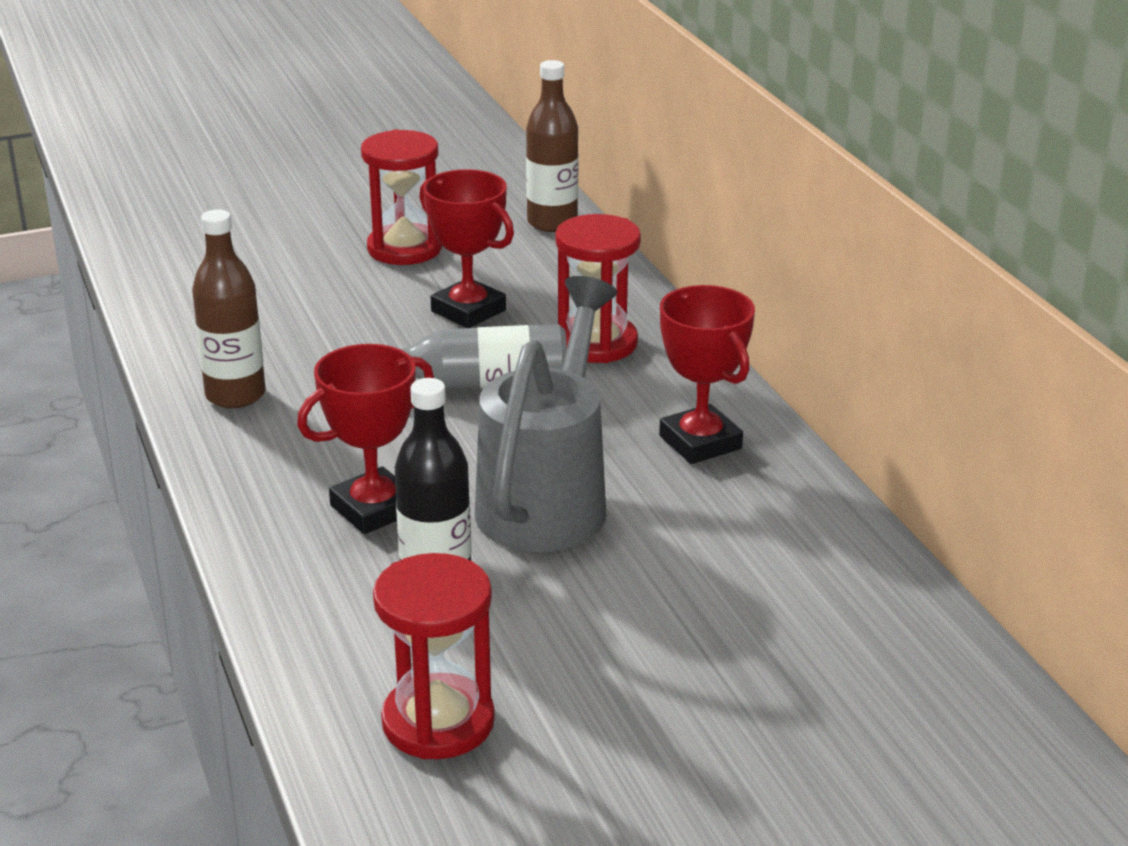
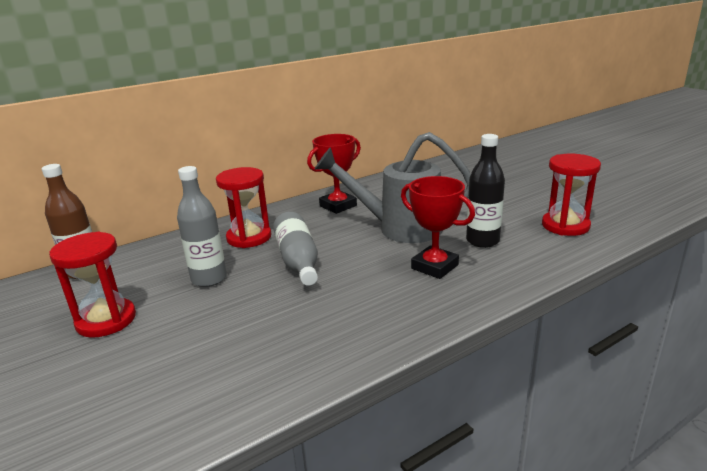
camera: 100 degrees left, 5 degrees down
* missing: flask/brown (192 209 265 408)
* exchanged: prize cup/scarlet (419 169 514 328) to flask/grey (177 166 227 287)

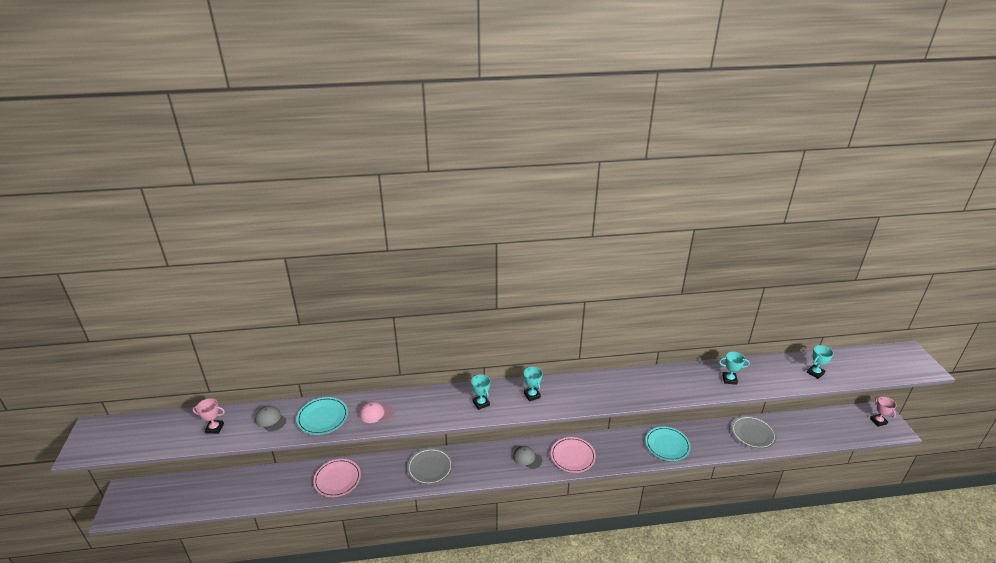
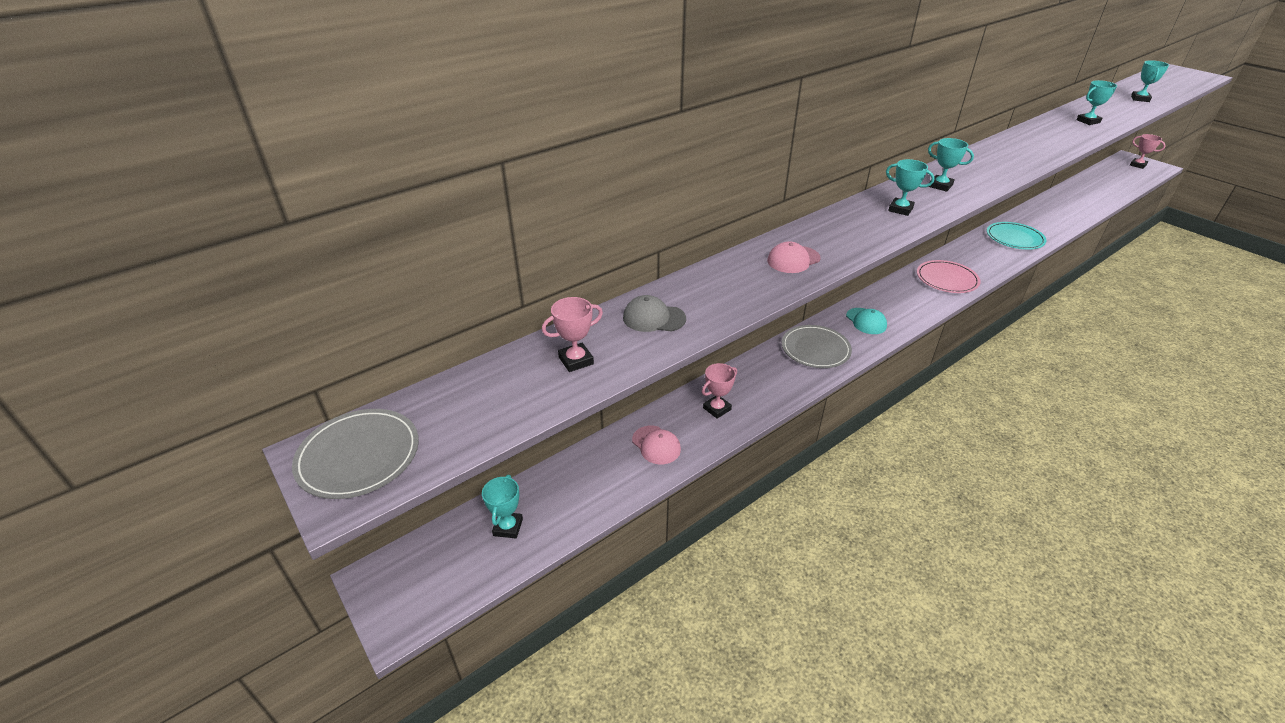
camera: 30 degrees left, 5 degrees up
* missing: dinner plate/teal (296 397 348 435)
* exchanged: dinner plate/rose-pink (313 459 361 497) to prize cup/rose-pink (702 363 737 419)
* missing: peaked cap/grey (513 446 542 469)
* relocated: dinner plate/grey (731 416 777 449) to (292 409 419 499)
* appeared: prize cup/teal (482 475 523 538)
* appeared: peaked cap/rose-pink (632 426 681 464)
* appeared: peaked cap/teal (846 308 887 334)

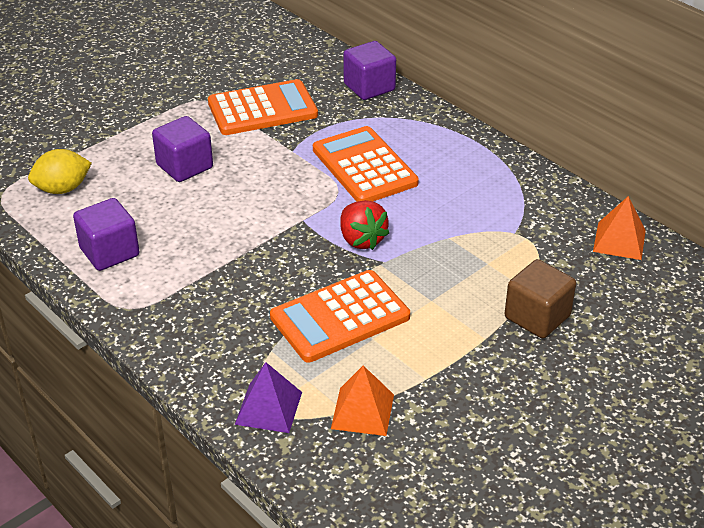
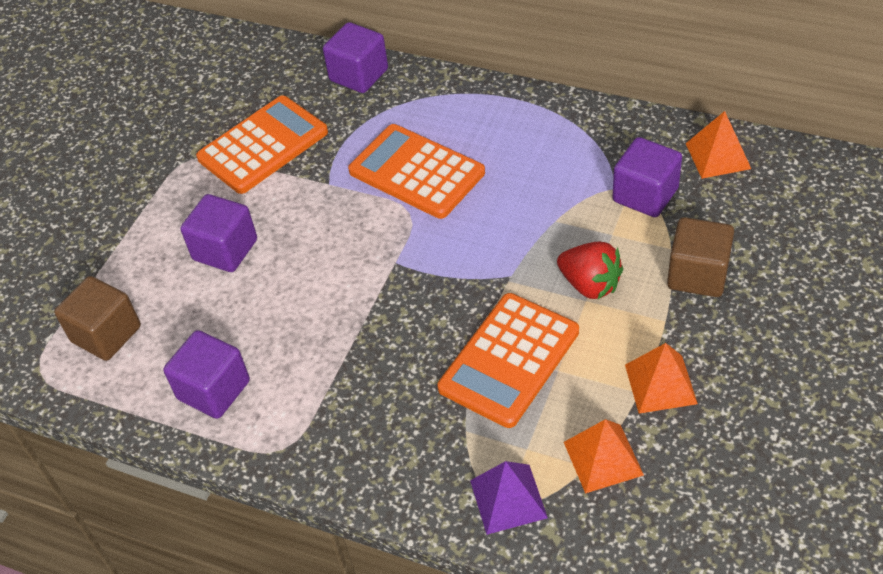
camera: 20 degrees left, 10 degrees up
* exchanged: lemon/golden (28 149 92 194) to block/brown (54 276 141 361)
* relocated: strawberry/scarlet (340 200 389 250) to (557 242 623 299)
* appeared: block/violet (613 137 682 217)
* appeared: solid pyramid/orange (625 343 698 414)

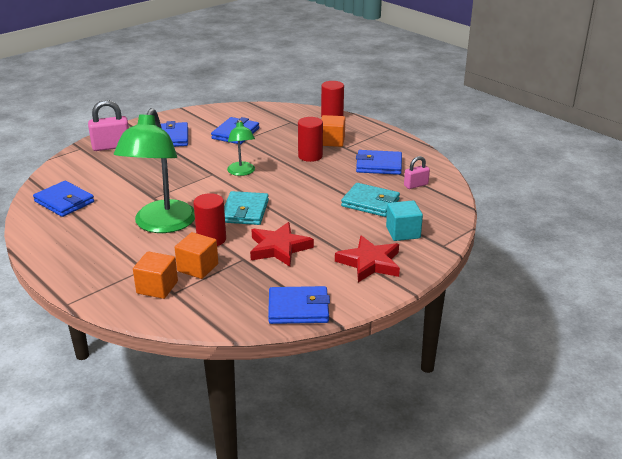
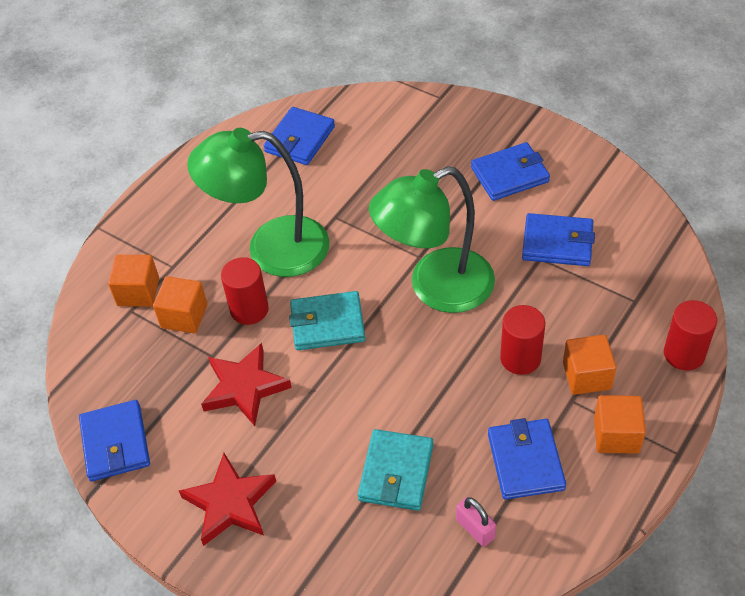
camera: 80 degrees right, 20 degrees up
* missing: lock/rose-pink (88 100 129 151)
* size: lamp/leaf-green (227 120 255 176) = (369 166 495 313) x1.96
* missing: block/teal (386 200 423 241)
* appeared: block/orange (594 395 646 454)

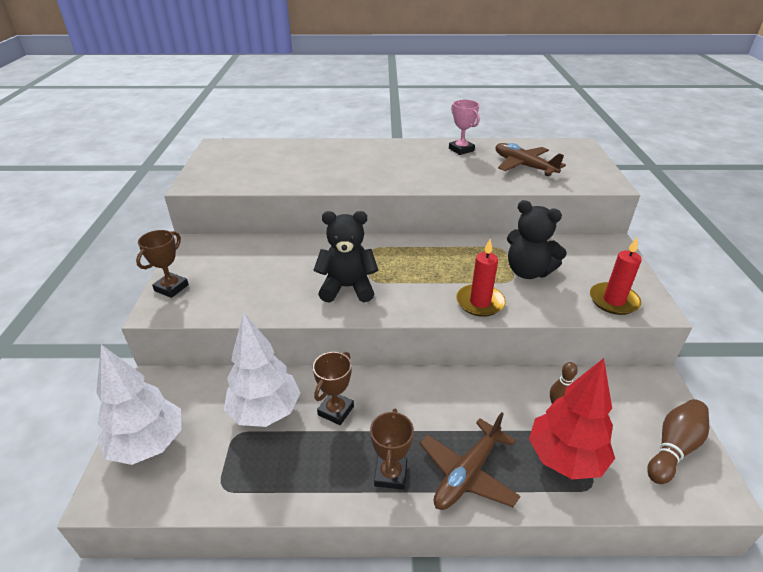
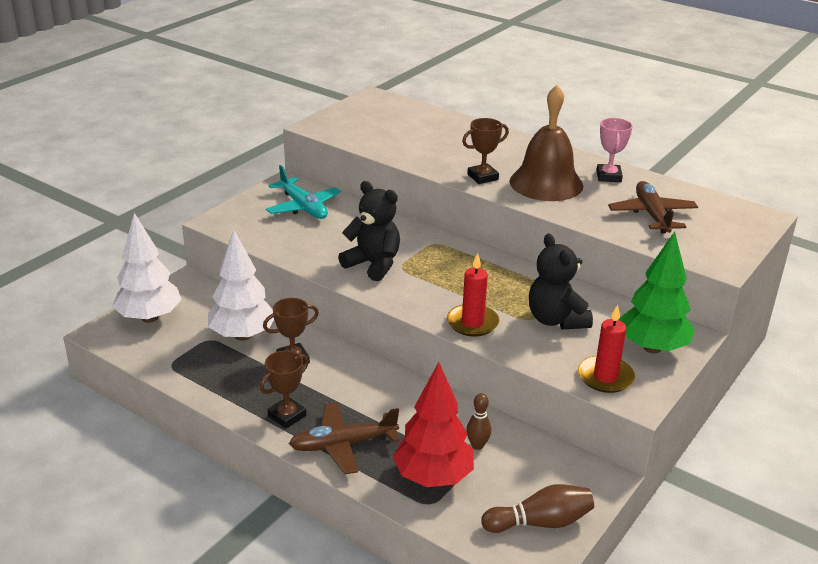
camera: 35 degrees right, 5 degrees down
* relocated: prize cup/brown (136 230 189 298) to (462 118 509 184)
* appeared: plane/teal (266 165 341 219)
* appeared: school bell/brown (510 85 583 201)
* appeared: fir tree/leaf-green (619 232 695 354)

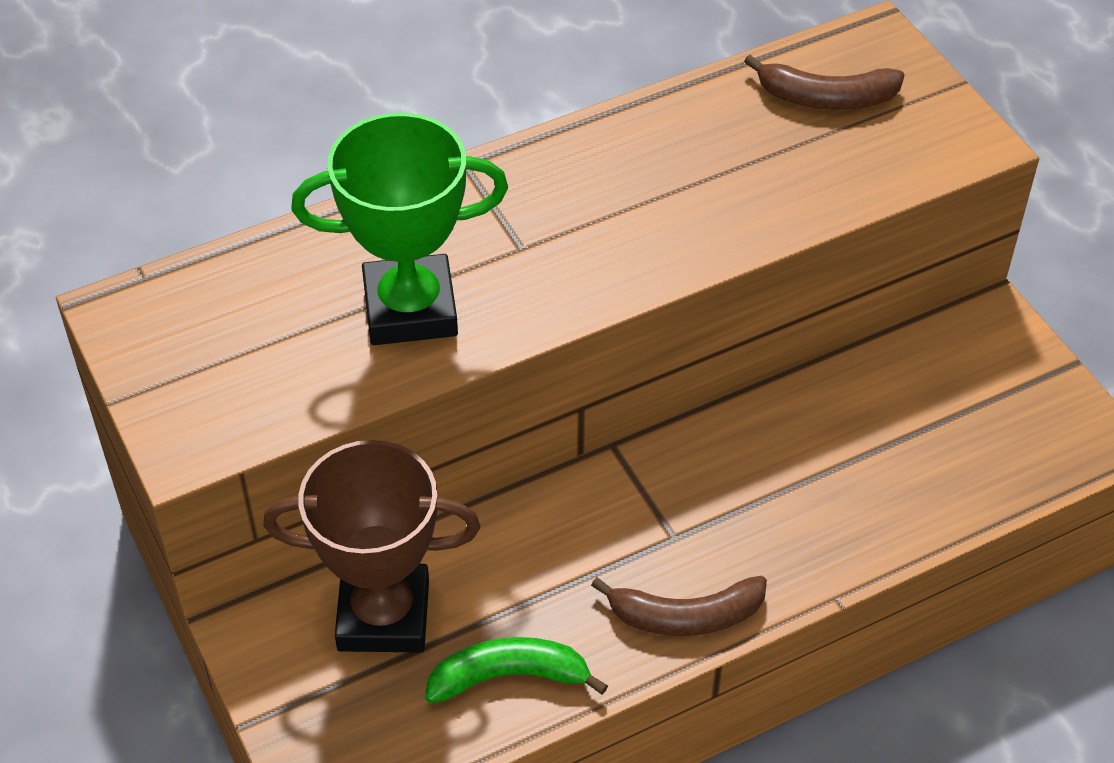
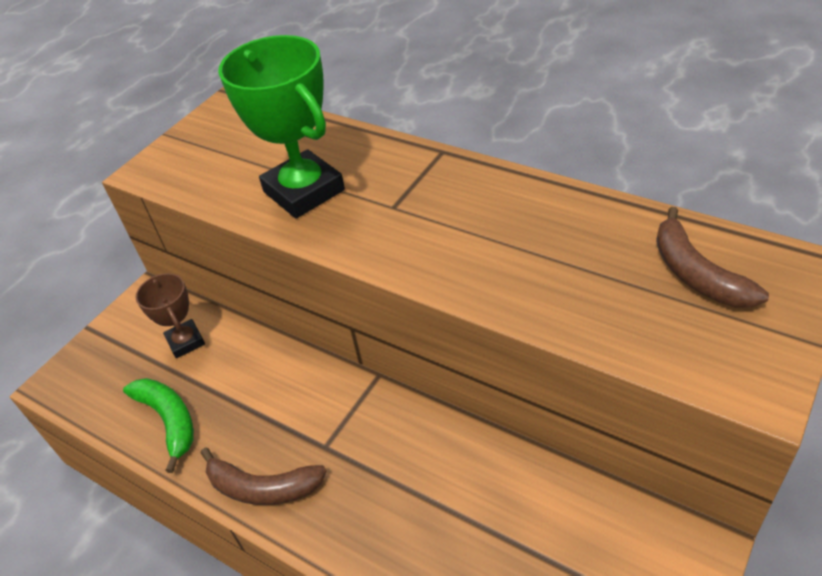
camera: 65 degrees right, 5 degrees down
* size: prize cup/brown (263 440 480 652) = (136 273 205 358) x0.56
* spun: banana fruit/brown (591 576 767 636) = (201 447 327 505) 45 degrees counterclockwise

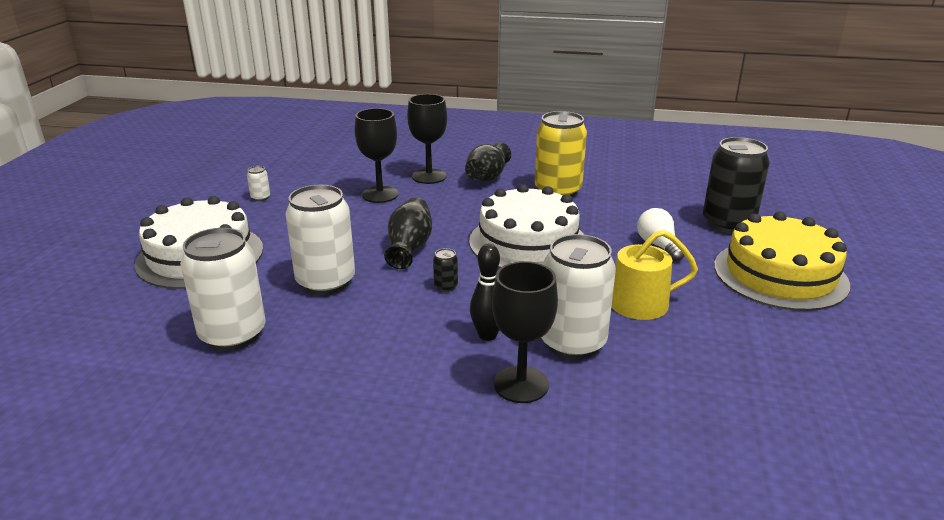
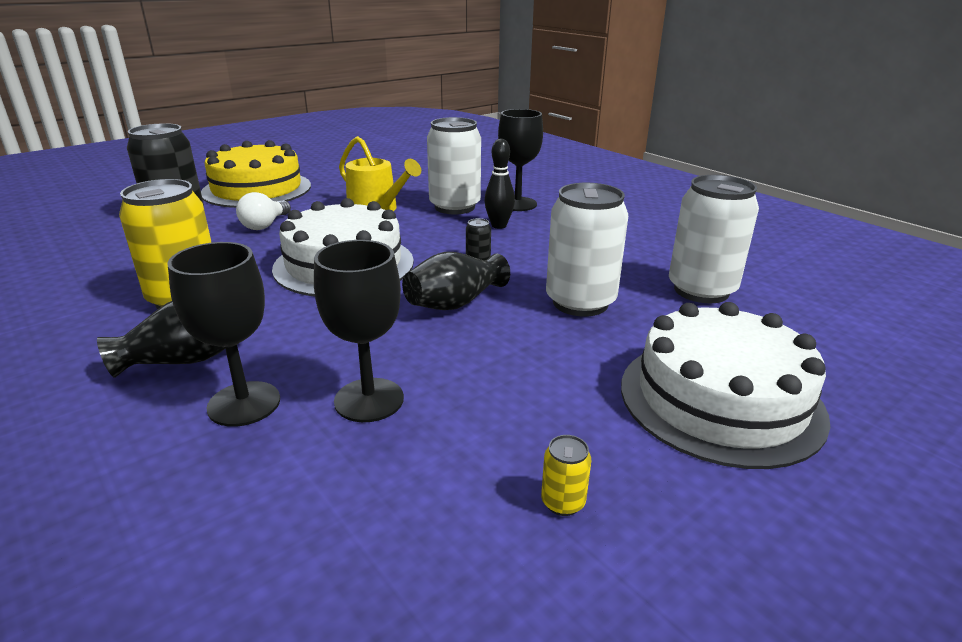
camera: 140 degrees left, 0 degrees up
* colour: tin/pure white (247 166 270 201) to tin/golden (541 435 592 516)

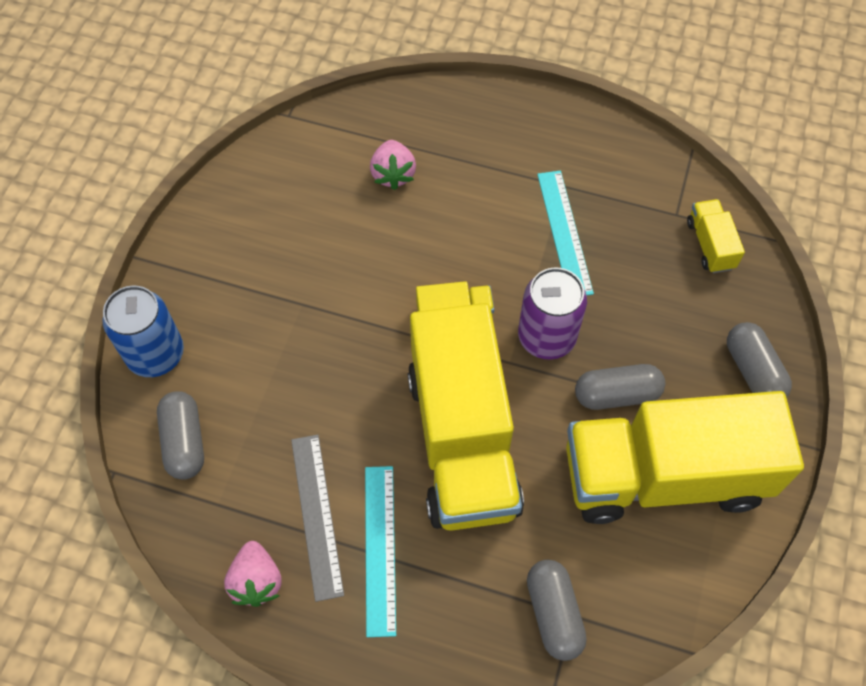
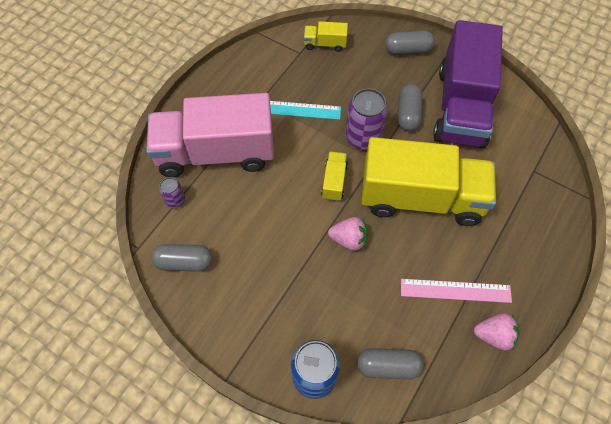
camera: 75 degrees left, 0 degrees up
* colour: measuring stick/grey (291 435 344 602) to measuring stick/rose-pink (401 279 512 303)
* missing: measuring stick/teal (365 466 396 637)
* relocated: strawberry/rose-pink (370 140 416 190) to (328 217 368 251)
* relocated: capsule/grey (527 560 587 661) to (151 244 212 272)
* colour: lorry/golden (566 391 804 524) to lorry/violet (433 20 503 148)
* appeared: lorry/rose-pink (146 93 274 177)
* appeared: tin/violet (159 177 185 208)

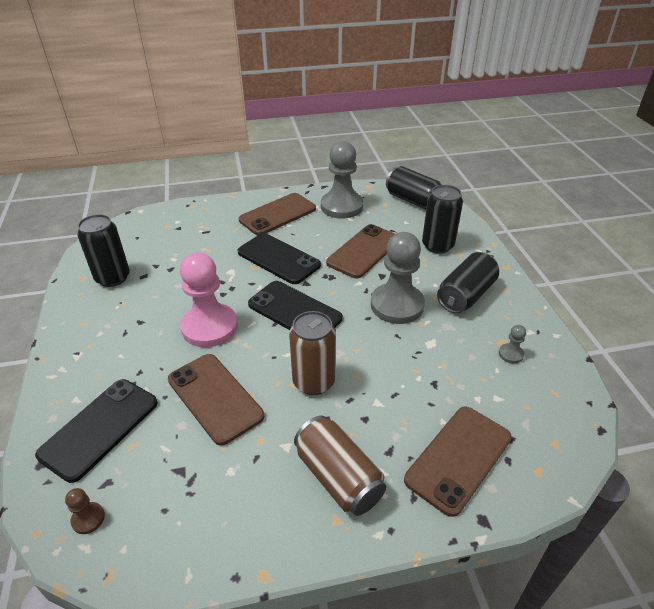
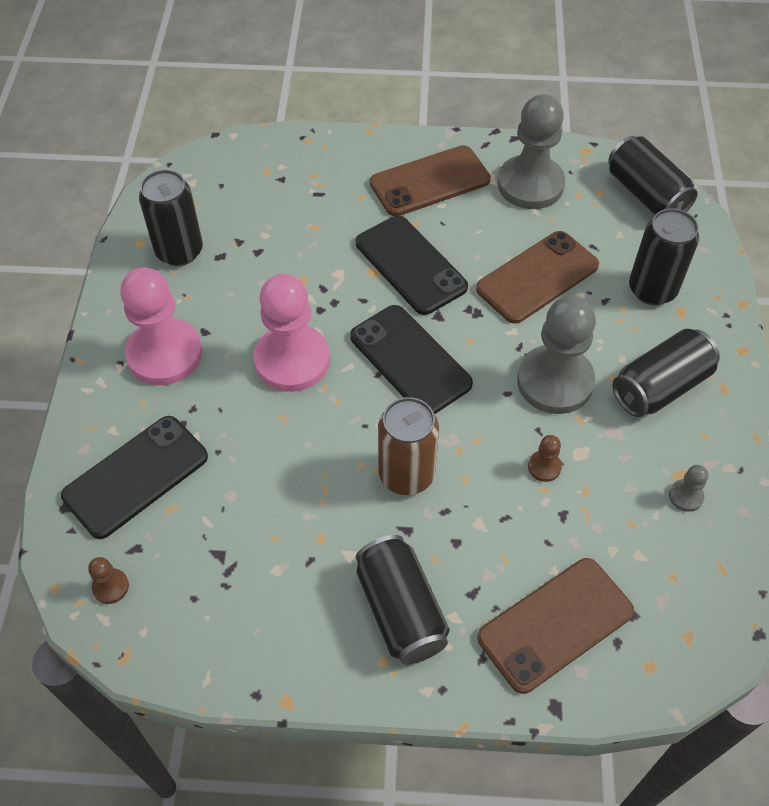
camera: 15 degrees right, 15 degrees up
* missing: mobile phone/brown (168 354 264 446)
* colour: tin/brown (294 415 386 516) to tin/black (356 535 450 665)
* appeared: pawn/rose-pink (120 268 203 385)
* appeared: pawn/brown (528 435 562 482)

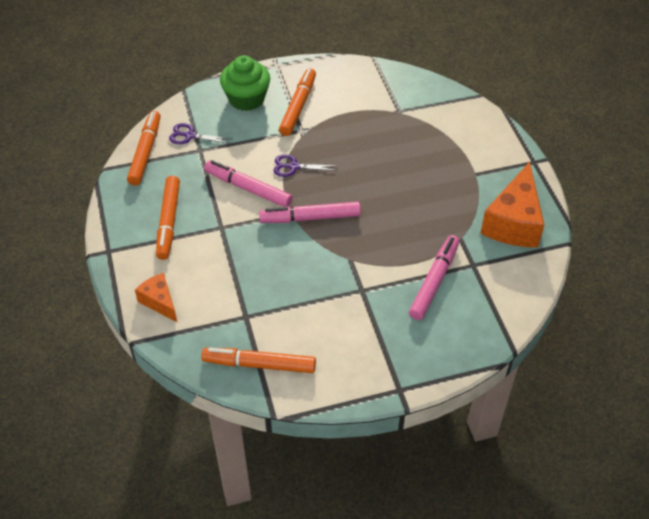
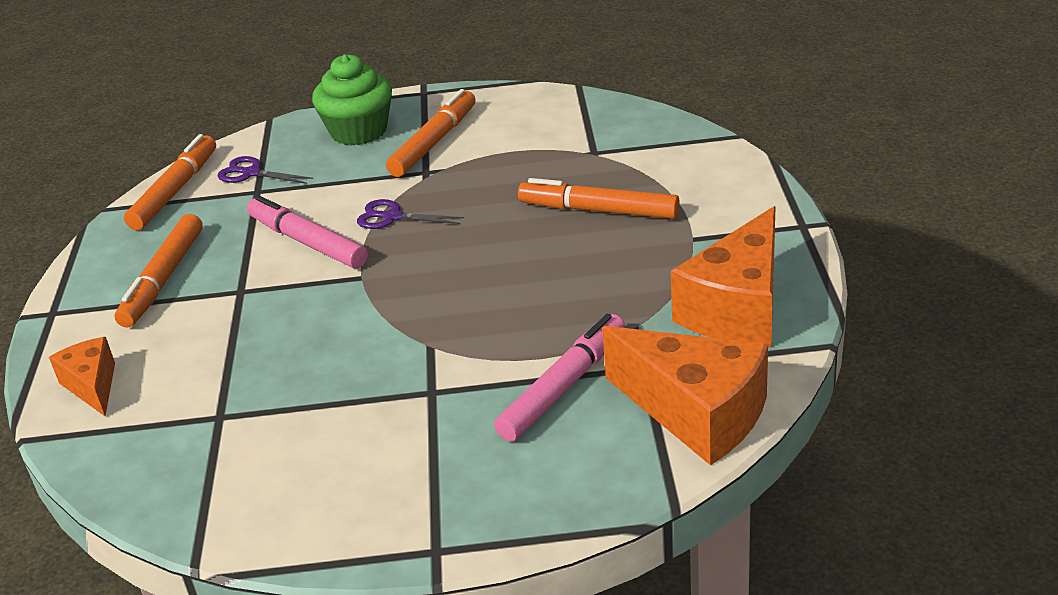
camera: 15 degrees right, 15 degrees down
* relocated: marker/orange (201 348 316 373) to (518 178 680 219)
* missing: marker/rose-pink (259 202 361 223)
* appeared: cheese wedge/orange (602 326 768 465)

